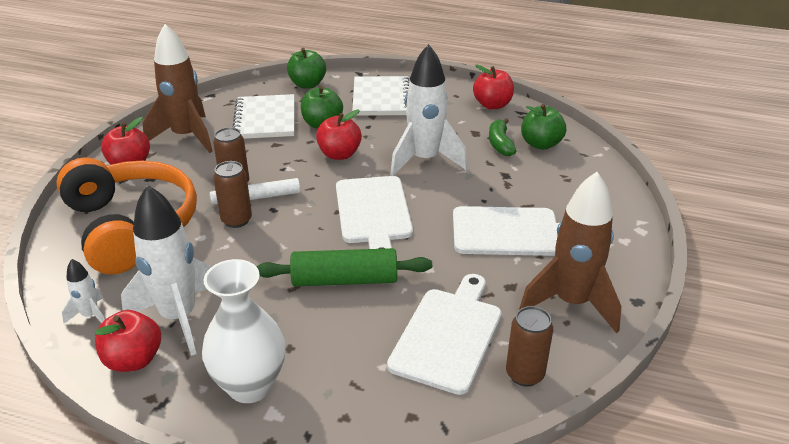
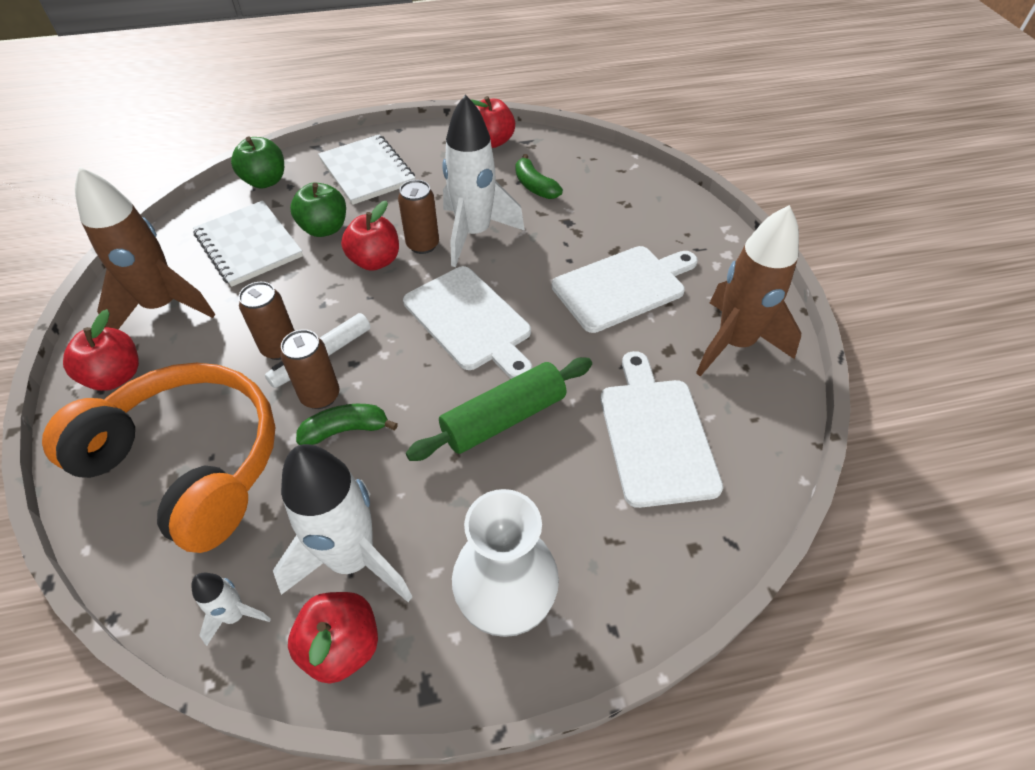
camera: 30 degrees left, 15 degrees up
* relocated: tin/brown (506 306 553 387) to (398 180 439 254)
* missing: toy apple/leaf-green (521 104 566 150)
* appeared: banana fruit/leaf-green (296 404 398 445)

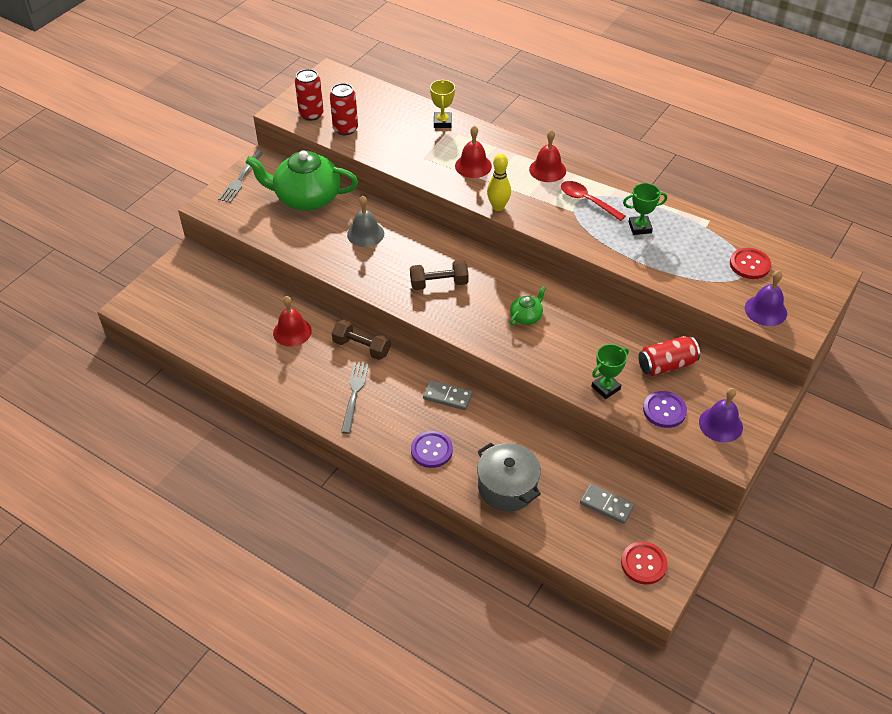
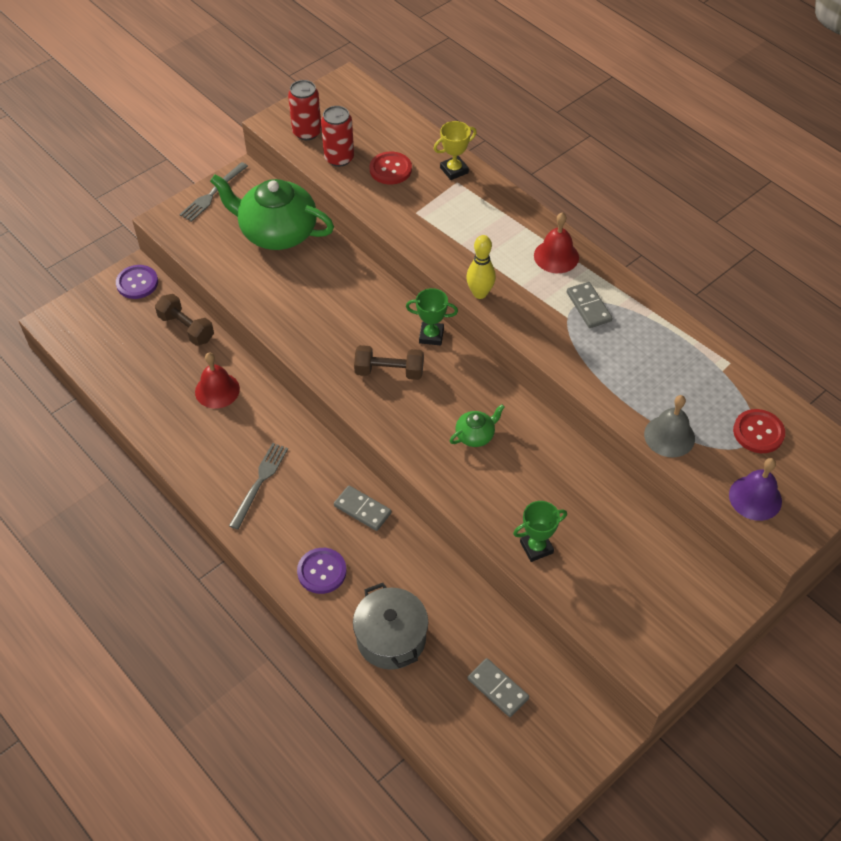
camera: 15 degrees right, 5 degrees up
* relocated: free weight/brown (332 319 391 360) to (155 294 214 346)
* relocated: school bell/grey (347 196 384 247) to (644 395 695 457)
* spun: prize cup/golden (430 80 455 128) = (434 121 477 180) 45 degrees clockwise
* missing: school bell/scarlet (455 125 492 178)
* exchanged: tablespoon/scarlet (561 181 625 221) to domino/grey (567 282 612 328)
* relocated: shirt button/scarlet (621 542 668 585) to (370 152 412 185)
* relocated: prize cup/leaf-green (623 183 667 235) to (406 288 458 346)
* missing: tin/scarlet (638 336 700 376)
* relocated: shirt button/violet (643 391 687 428) to (116 265 158 299)
* missing: school bell/violet (699 388 743 442)

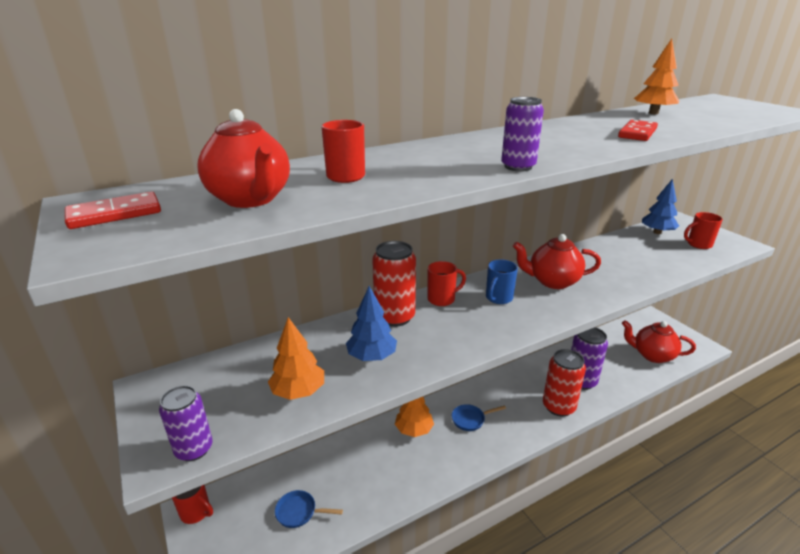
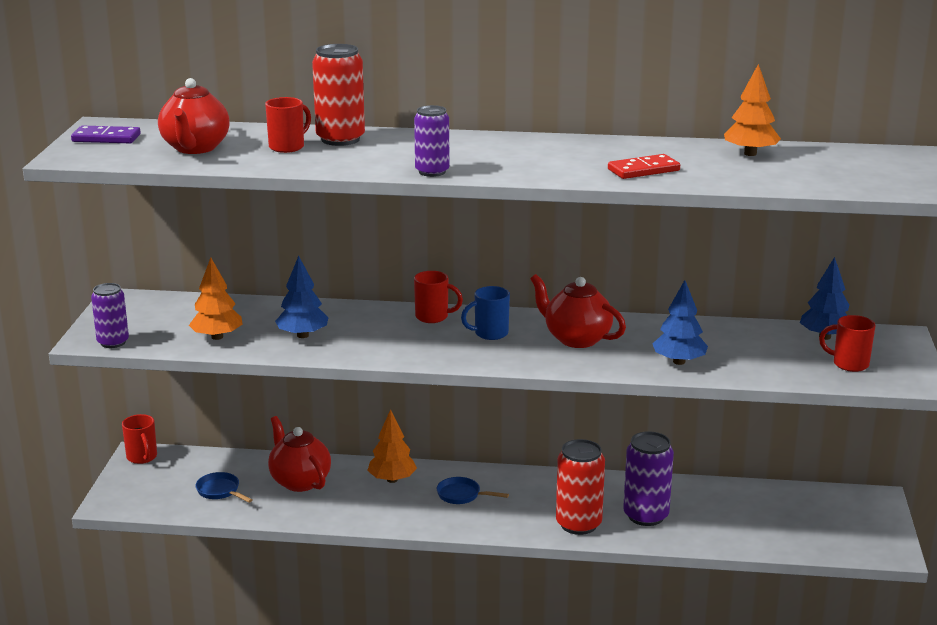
camera: 35 degrees right, 5 degrees down
* colour: domino/scarlet (65 192 161 229) to domino/violet (71 126 141 143)
* relocated: tin/scarlet (372 241 416 327) to (312 44 365 146)
* relocated: teapot/scarlet (622 320 696 363) to (268 416 331 492)
* appeared: fir tree/cobalt (652 280 708 365)

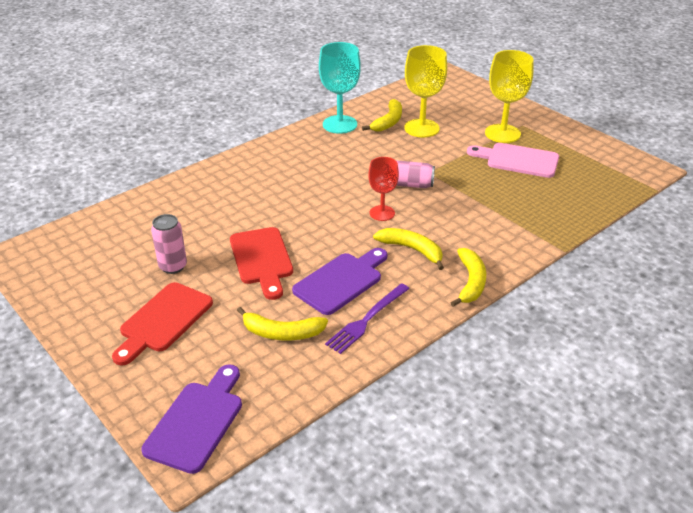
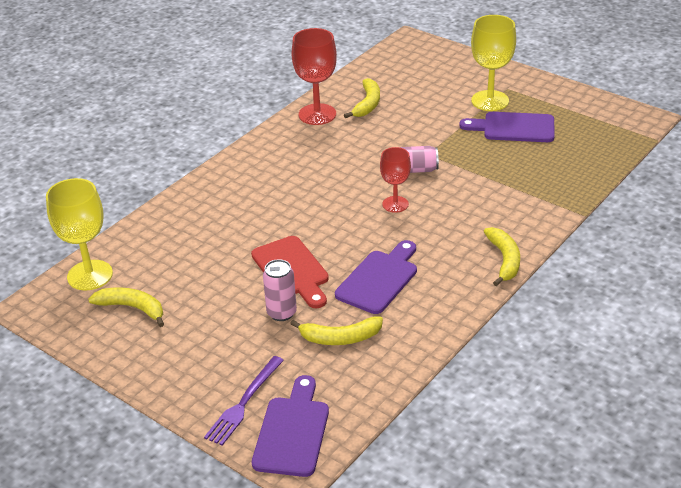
camera: 10 degrees left, 0 degrees up
* missing: bread board/scarlet (112 282 213 366)
* relocated: tin/rose-pink (151 214 187 274) to (263 259 297 321)
* colour: wine glass/teal (319 42 361 134) to wine glass/scarlet (292 28 337 125)
* relocated: dinner fork/violet (325 283 410 354) to (204 356 284 446)
* relocated: banana fruit/golden (373 228 444 270) to (88 287 164 327)
* relocated: wine glass/golden (404 45 447 138) to (46 178 113 291)
* colour: bread board/rose-pink (467 143 559 178) to bread board/violet (459 112 555 142)

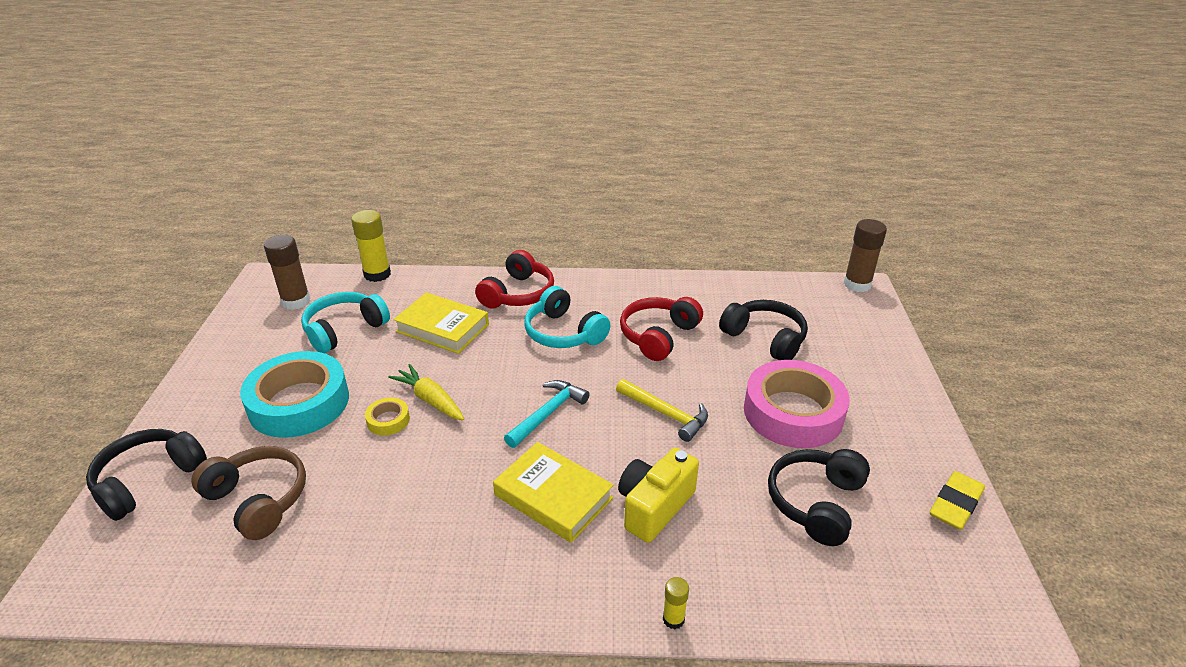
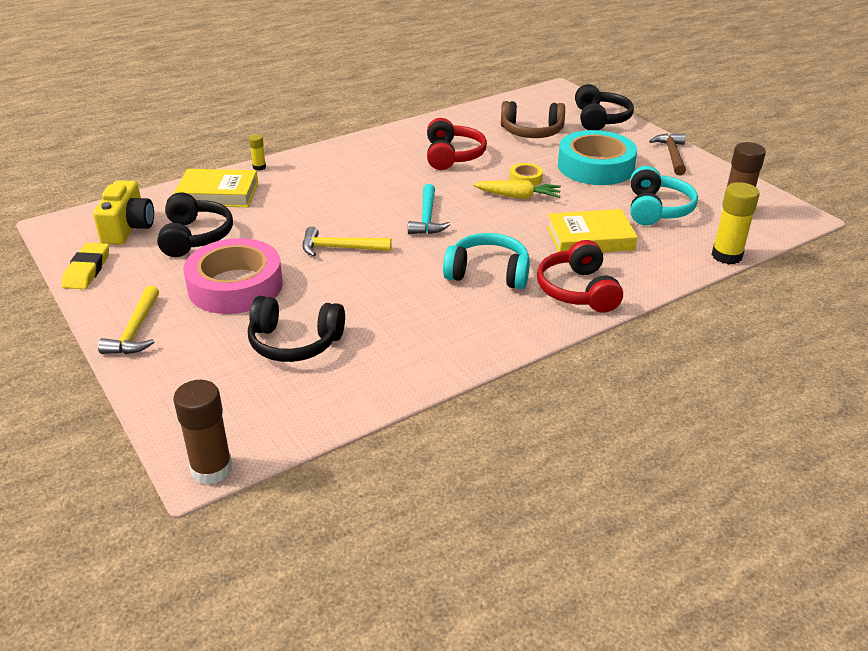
camera: 145 degrees right, 0 degrees up
* relocated: hardback/golden (493 442 613 543) to (174 169 258 207)
* relocated: photo camera/golden (618 448 699 543) to (93 180 154 245)
* relocated: headset/scarlet (620 297 703 361) to (427 118 487 170)
* appeared: hammer/golden (98 286 159 354)
* appeared: hammer/brown (649 133 686 175)

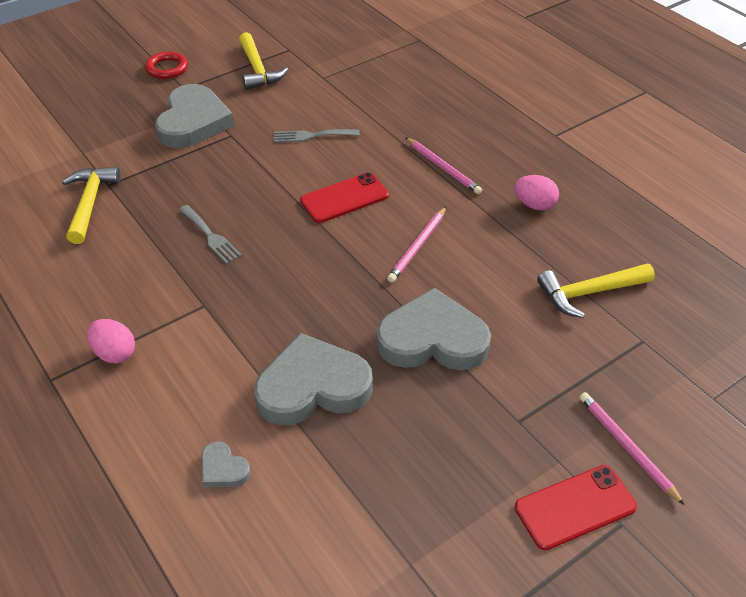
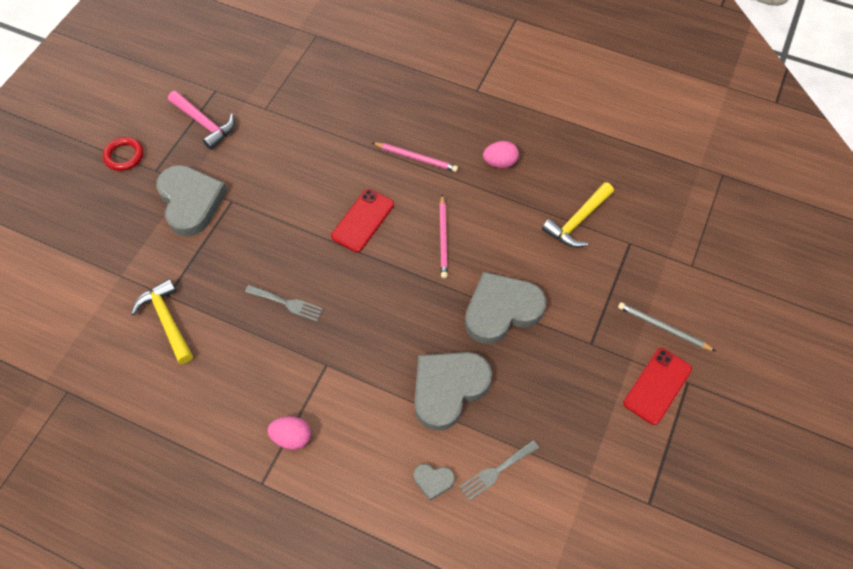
camera: 30 degrees left, 15 degrees up
* colour: hammer/golden (239 32 288 90) to hammer/rose-pink (168 91 235 150)
* relocated: dinner fork/grey (274 129 360 143) to (459 440 539 501)
* colour: pencil/rose-pink (580 392 685 505) to pencil/grey (618 302 715 351)

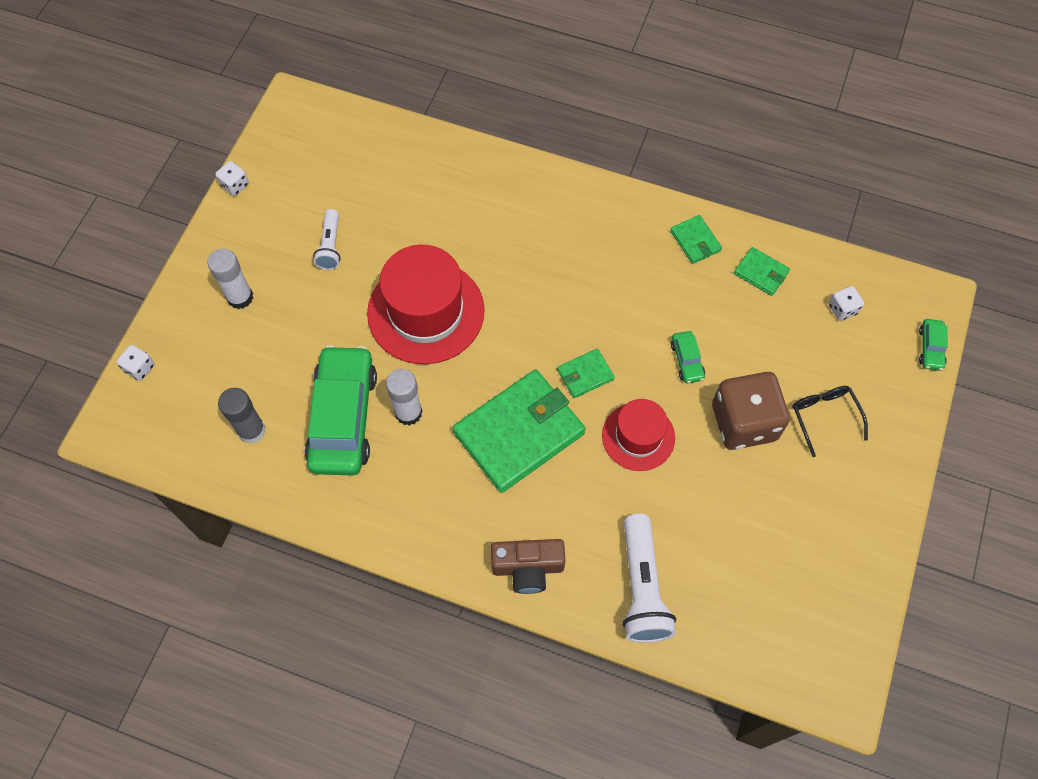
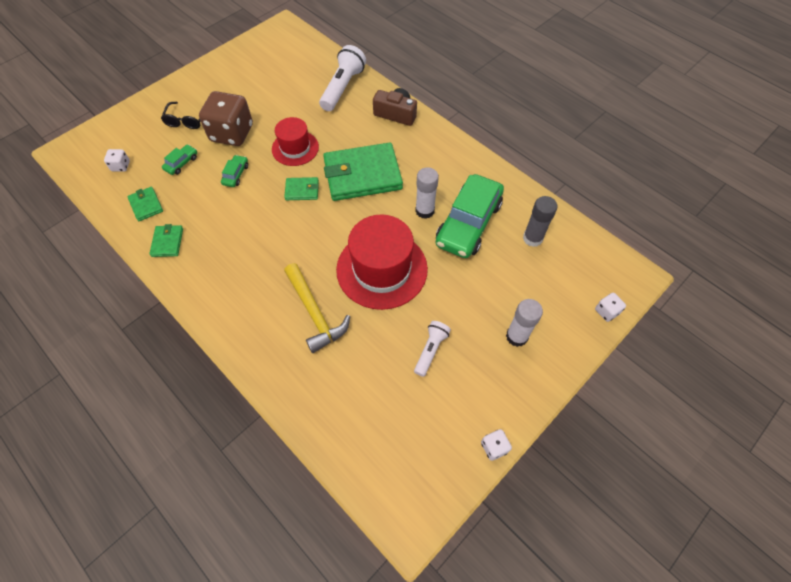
camera: 155 degrees left, 5 degrees down
* relocated: toy car/leaf-green (919 319 948 371) to (162 144 197 175)
* appeared: hammer/golden (284 263 350 353)

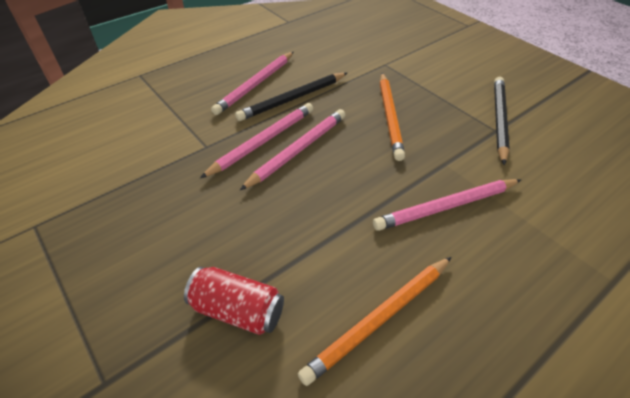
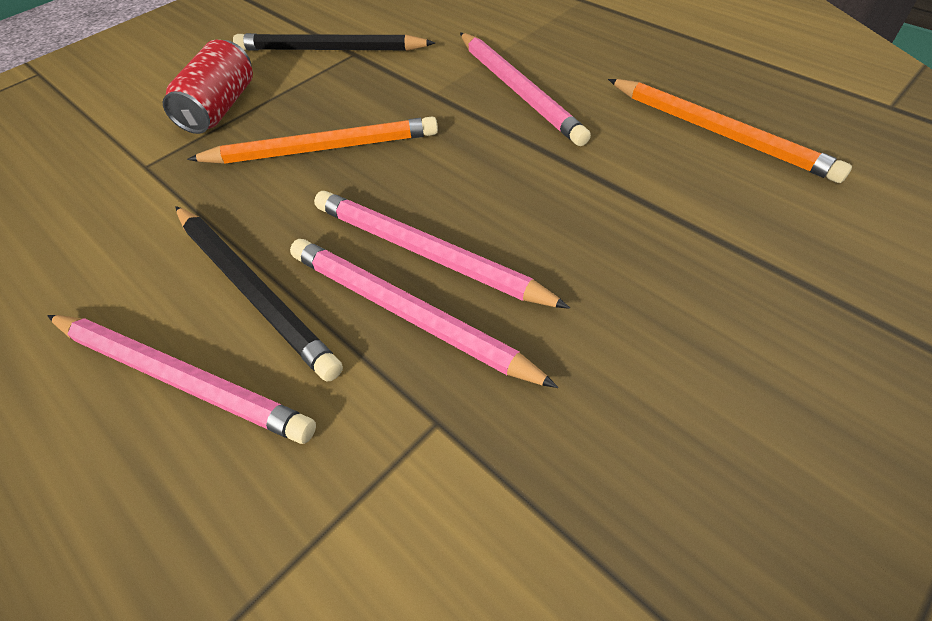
camera: 95 degrees left, 5 degrees up
* relocated: tin/scarlet (184 267 284 335) to (163 40 253 134)

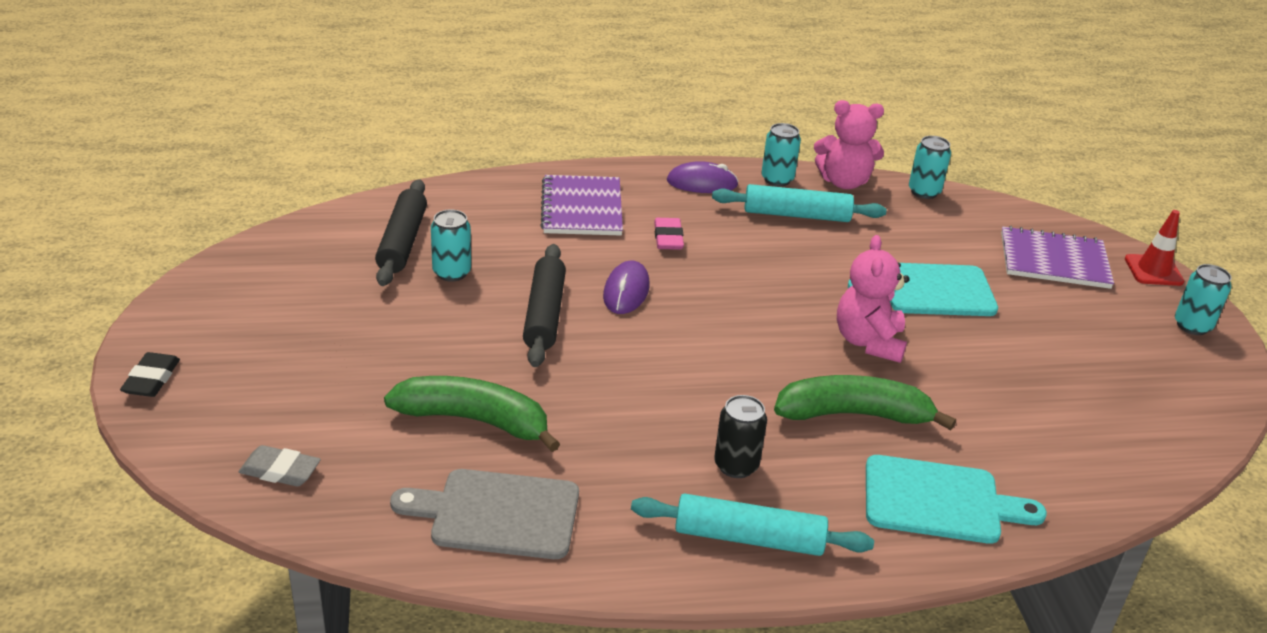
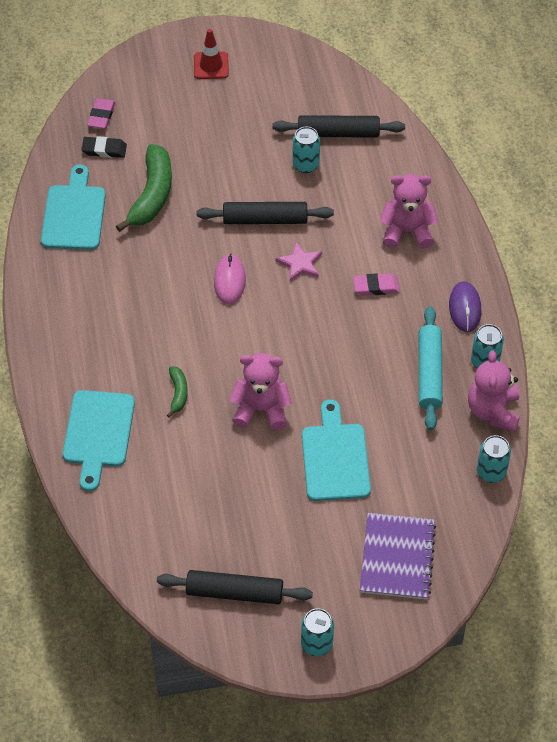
camera: 90 degrees right, 20 degrees up
* relocated: eraser/black (120 352 180 397) to (82 136 127 158)
* colour: eraser/grey (239 445 321 487) to eraser/rose-pink (87 98 115 129)
* colour: bread board/grey (390 469 579 559) to bread board/teal (41 164 106 250)
* exchanged: notebook/violet (540 175 623 235) to teddy bear/rose-pink (380 174 438 249)
* exchanged: computer mouse/violet (603 260 649 314) to star shape/rose-pink (276 242 322 282)
* missing: dough roller/teal (631 493 874 556)
* missing: tin/black (714 395 767 478)
* size: banana fruit/leaf-green (774 375 956 430) = (167 366 188 418) x0.49
* relocated: traffic cone/scarlet (1125 210 1184 286) to (194 29 229 79)
* appeared: dough roller/black (157 570 313 604)
* appeared: computer mouse/rose-pink (214 254 246 304)

